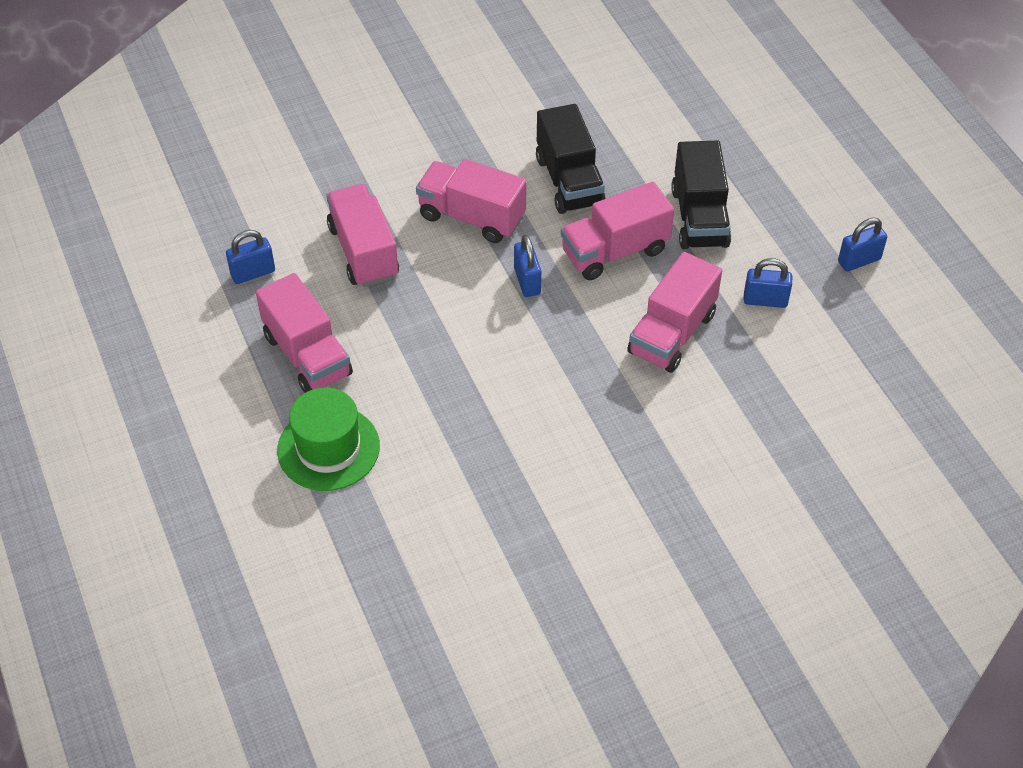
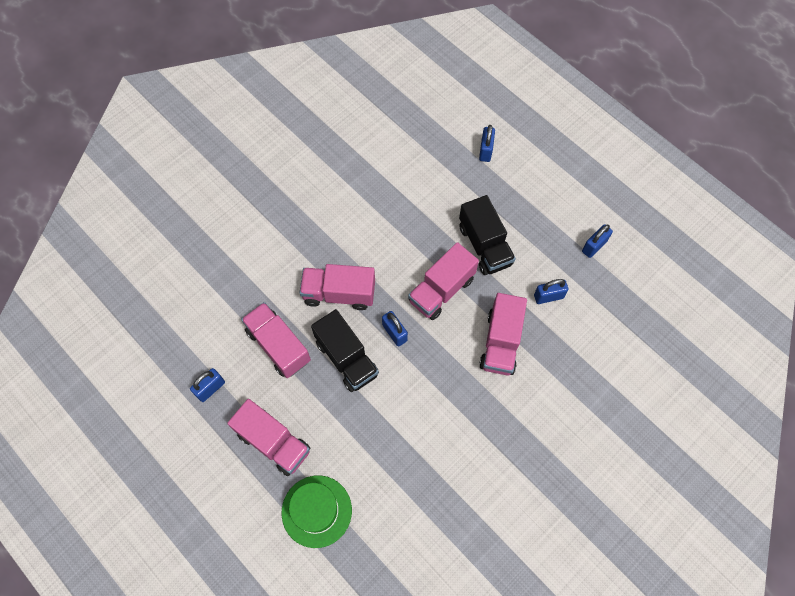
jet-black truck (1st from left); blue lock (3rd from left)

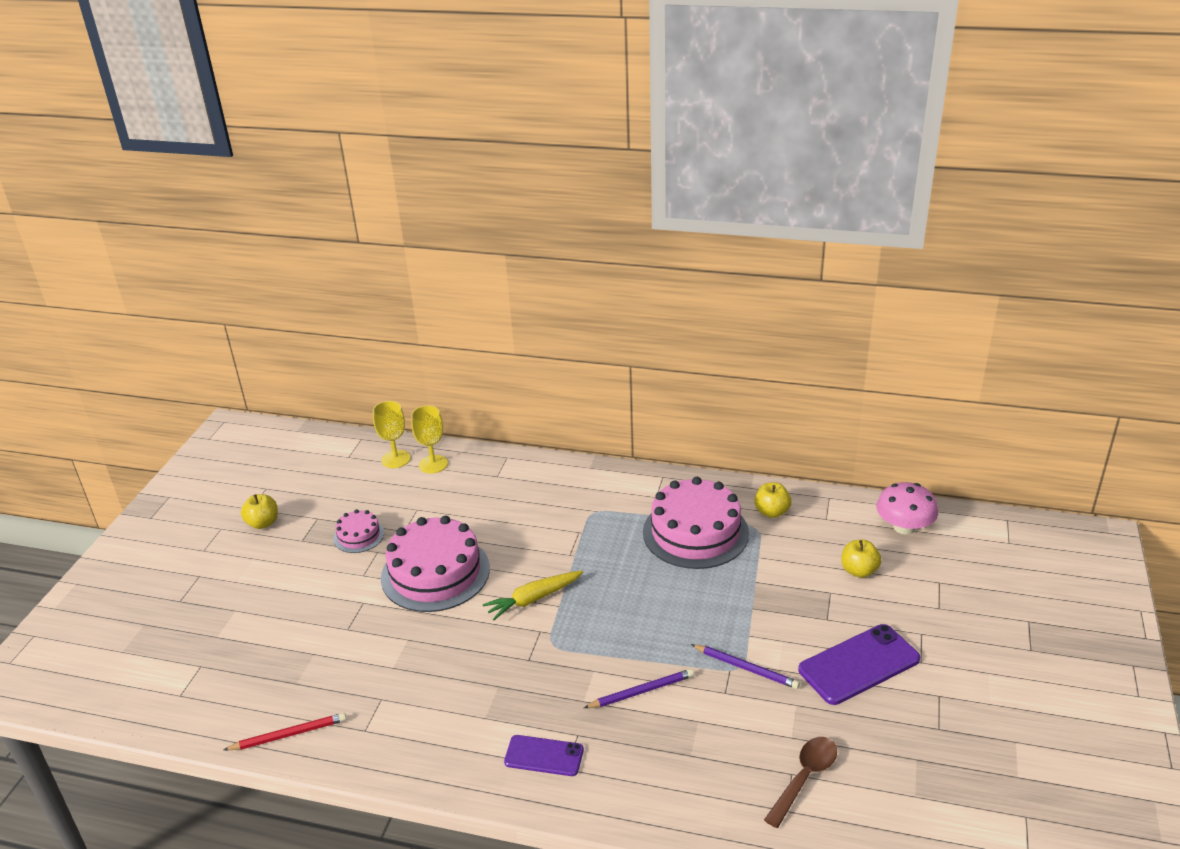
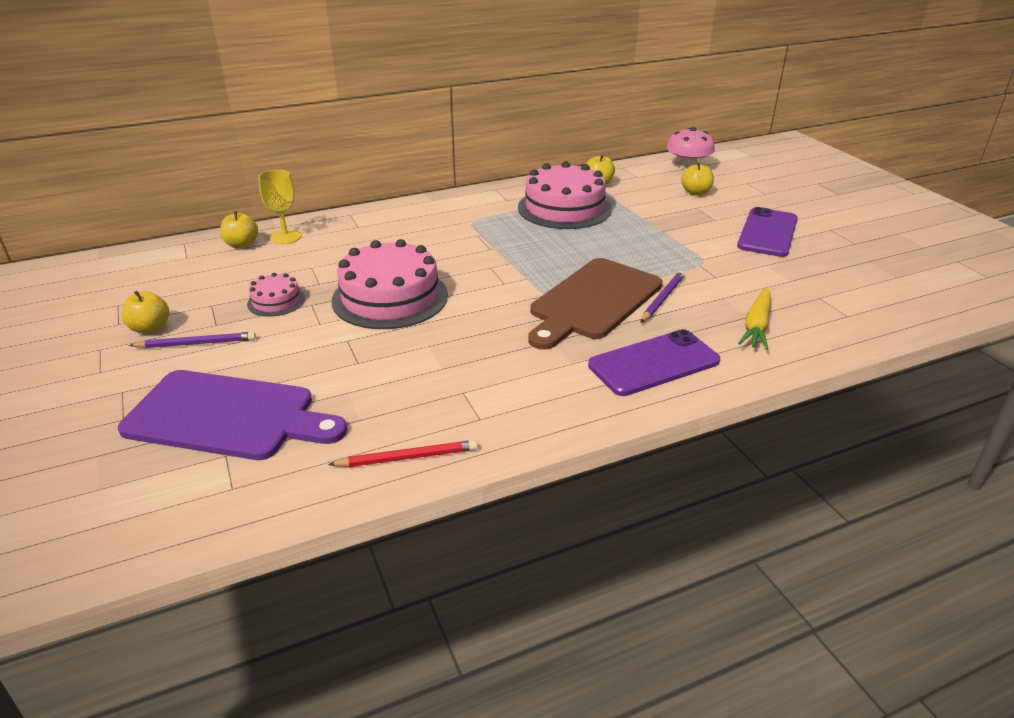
scarlet lead pencil; yellow apple (2nd from left); yellow toy carrot; violet mobile phone (1st from left); violet lead pencil (1st from left); dark brown tablespoon; violet bread board; dark brown bread board

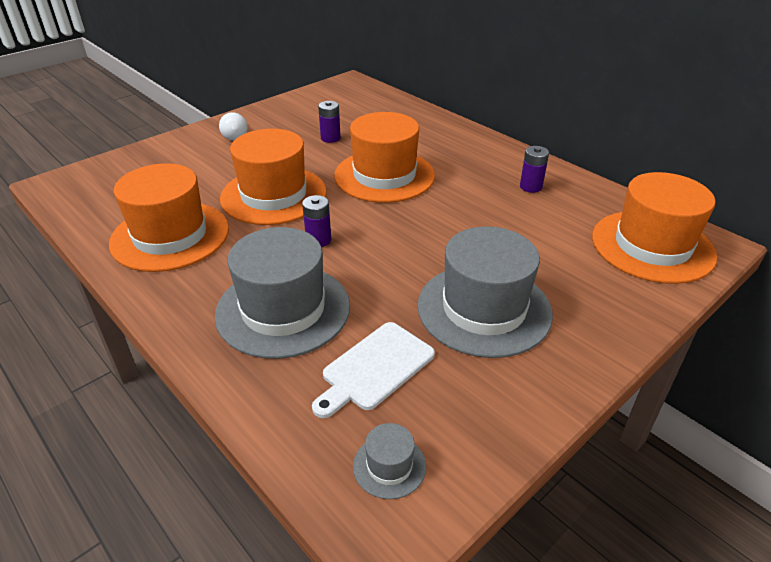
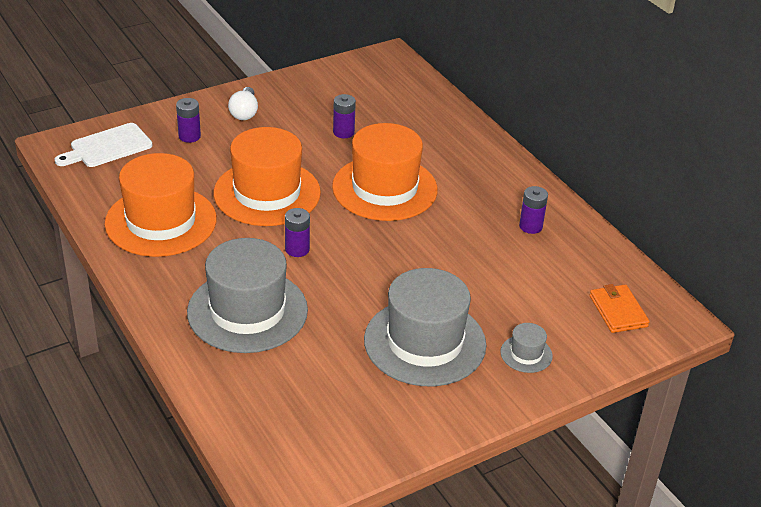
snow-white bread board; gray hat (3rd from left); orange wallet; violet AA battery (1st from left)

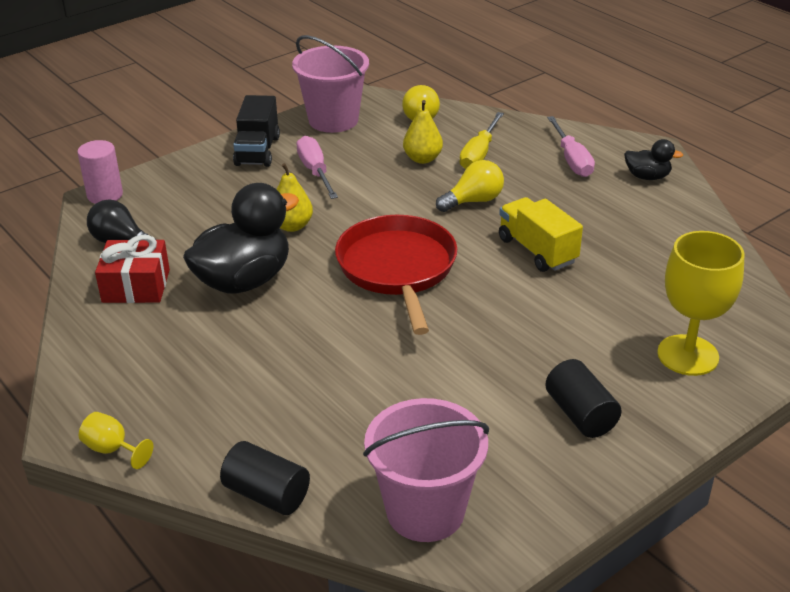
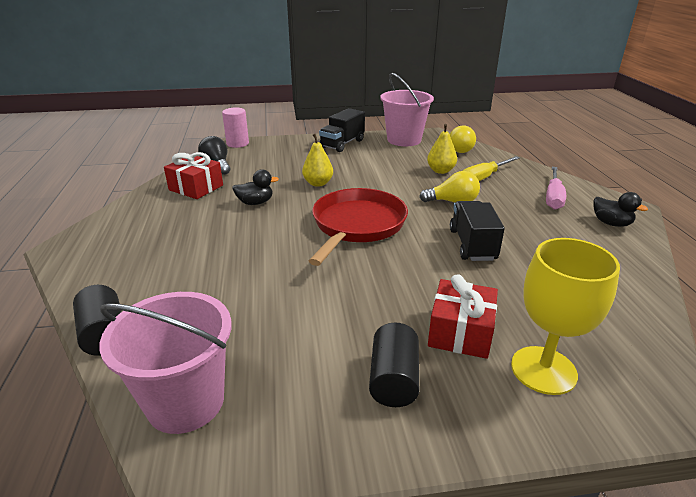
yellow chalice (1st from left in the first image); jet-black duck (1st from left); rosy flat screwdriver (1st from left in the first image); jet-black truck (2nd from left); scarlet gift (2nd from left)

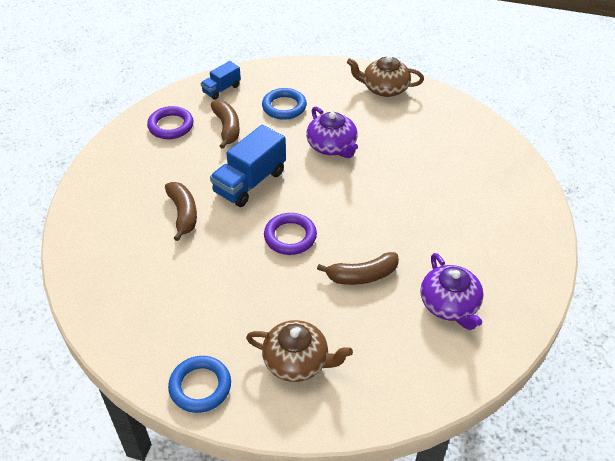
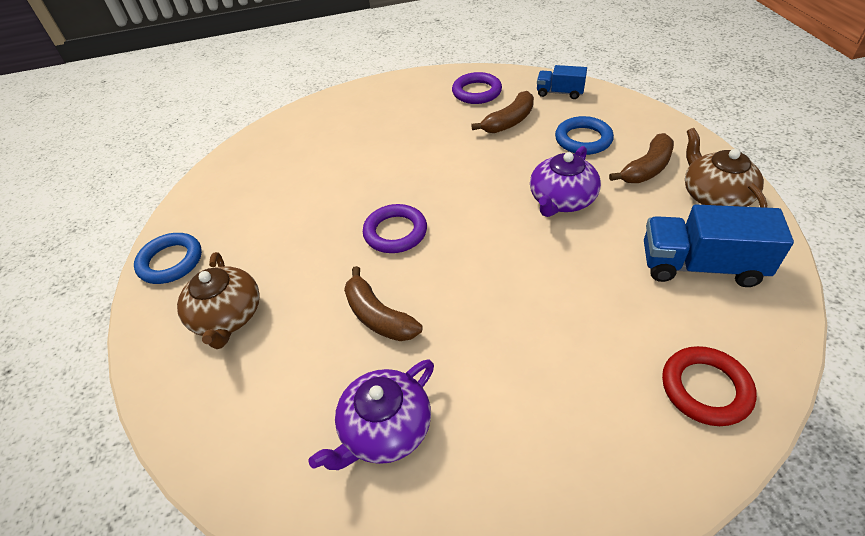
dark brown toy banana (3rd from left); blue truck (2nd from left); scarlet hoop

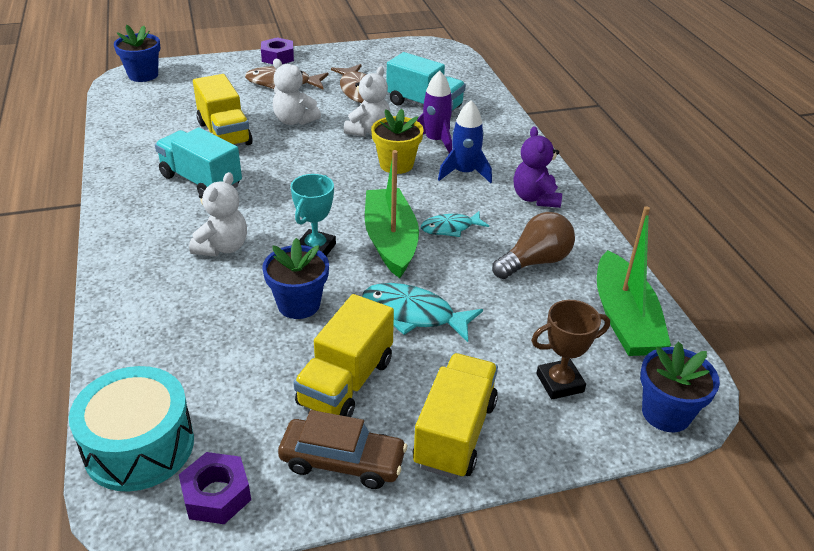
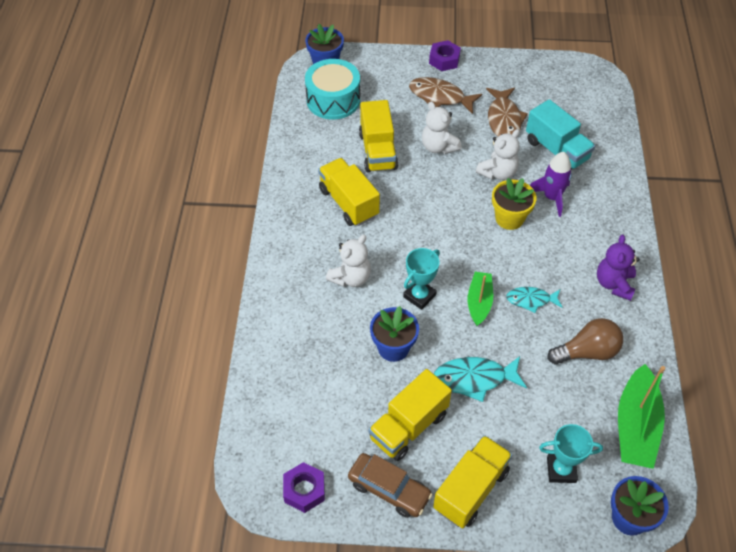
teal drum; yellow truck (1st from left); teal fish figure (1st from left); green boat (1st from left); blue toy rocket; teal trophy (2nd from left)

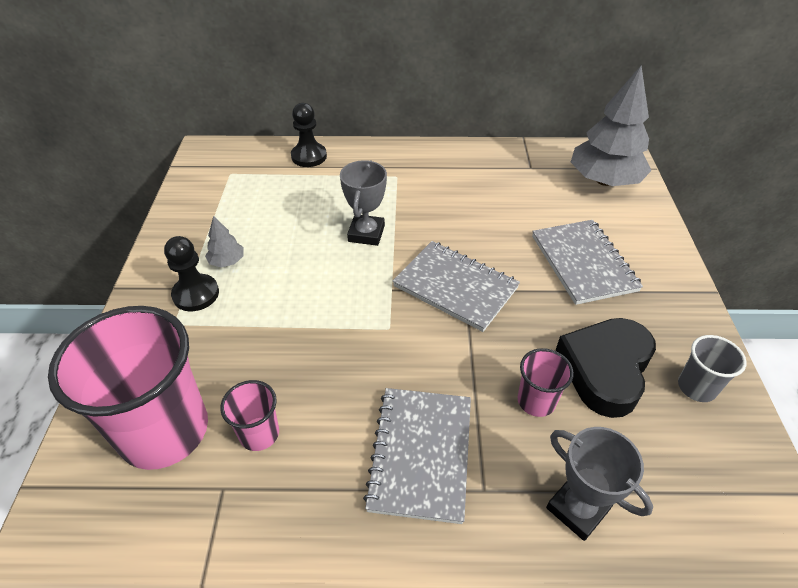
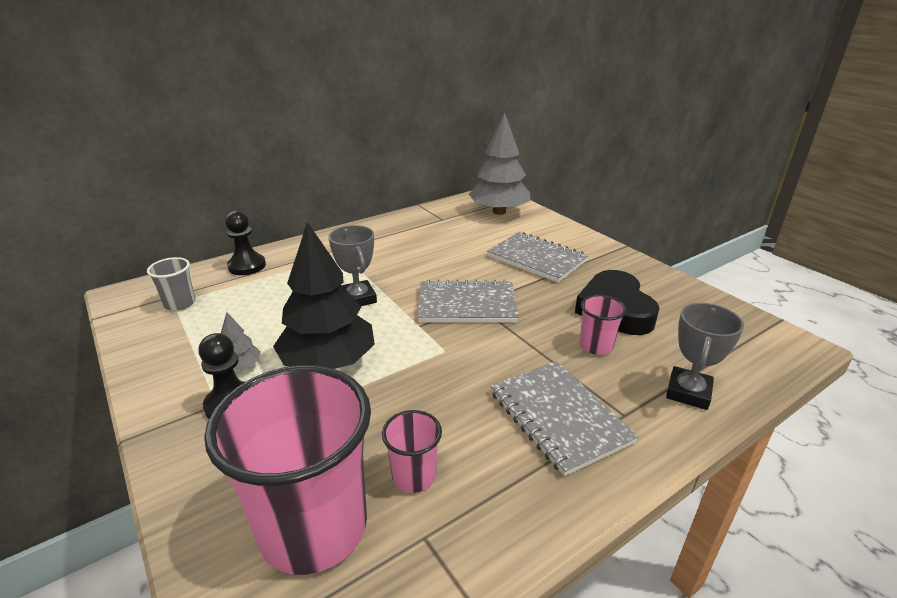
gray trophy (2nd from left); gray cup; jet-black fir tree

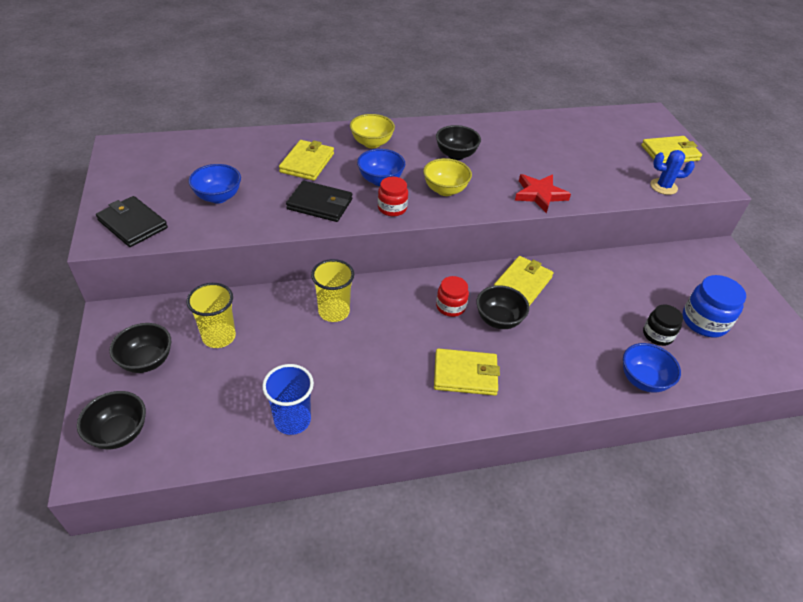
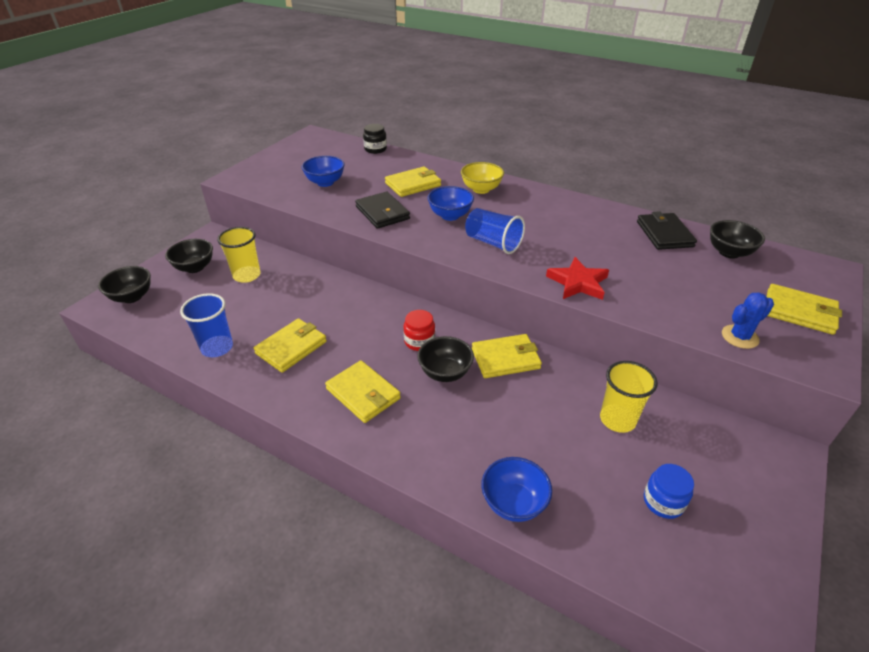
jet-black wallet (2nd from left); yellow cup (2nd from left); scarlet jar (1st from left in the first image); blue cup (2nd from left); jet-black deep dish (4th from left); jet-black jar; blue saguaro cactus; blue jar; yellow wallet (1st from left)

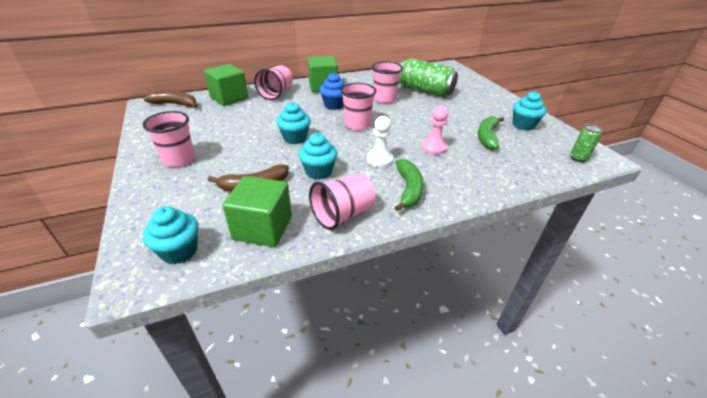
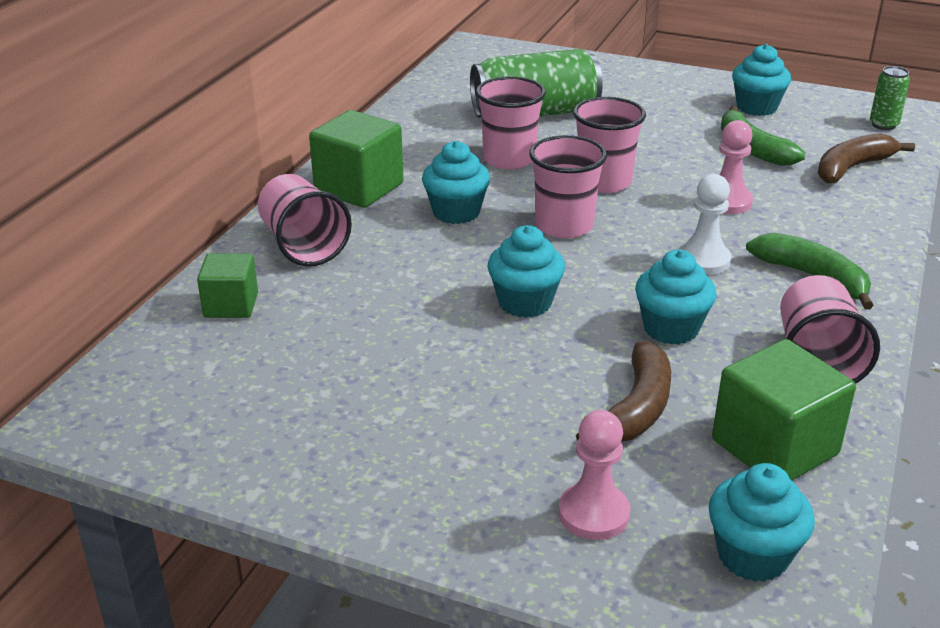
rosy cup (4th from left); dark brown toy banana (2nd from left); green block (1st from left); teal cupcake (1st from left); rosy game pawn (1st from left)

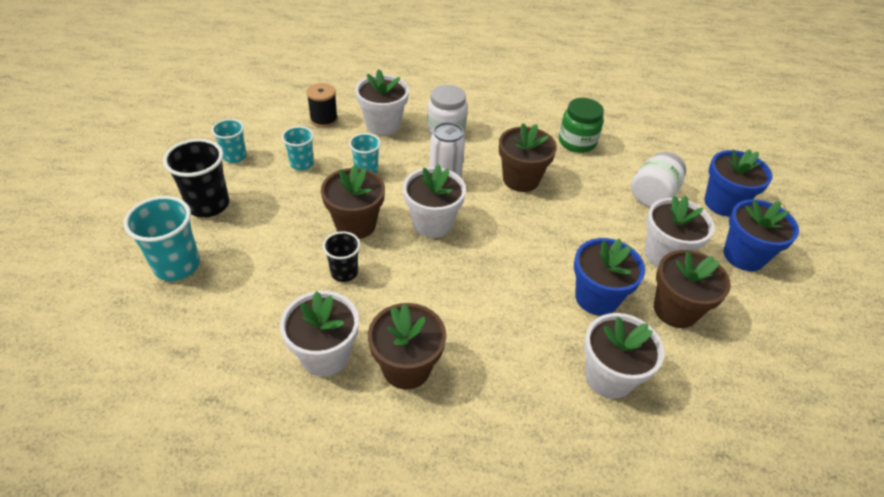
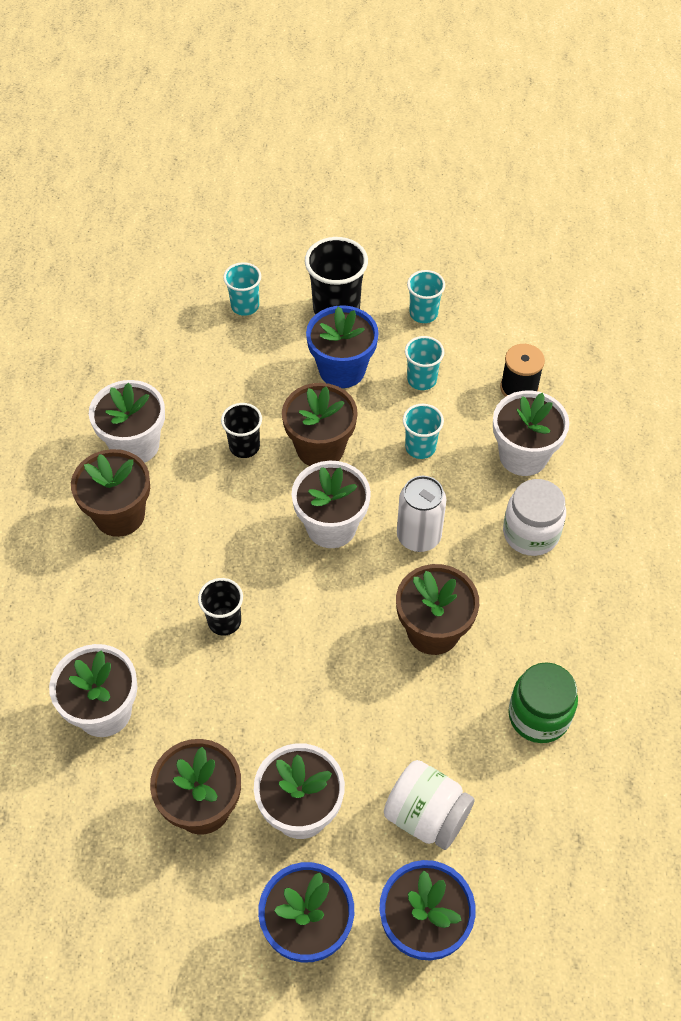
teal cup (1st from left); blue plant pot (2nd from left); jet-black cup (1st from left)

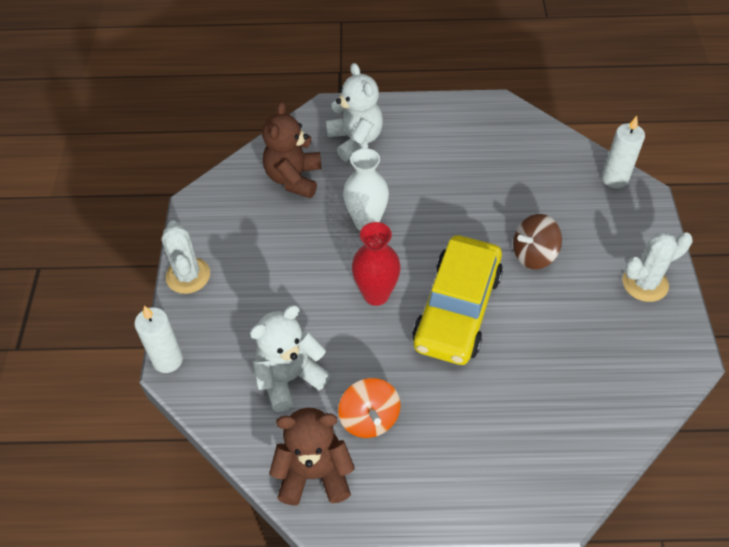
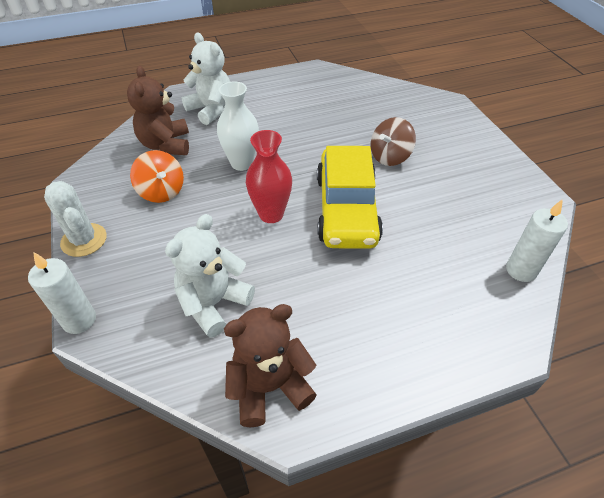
orange toy top; snow-white pillar candle (2nd from left); snow-white saguaro cactus (2nd from left in the first image)

